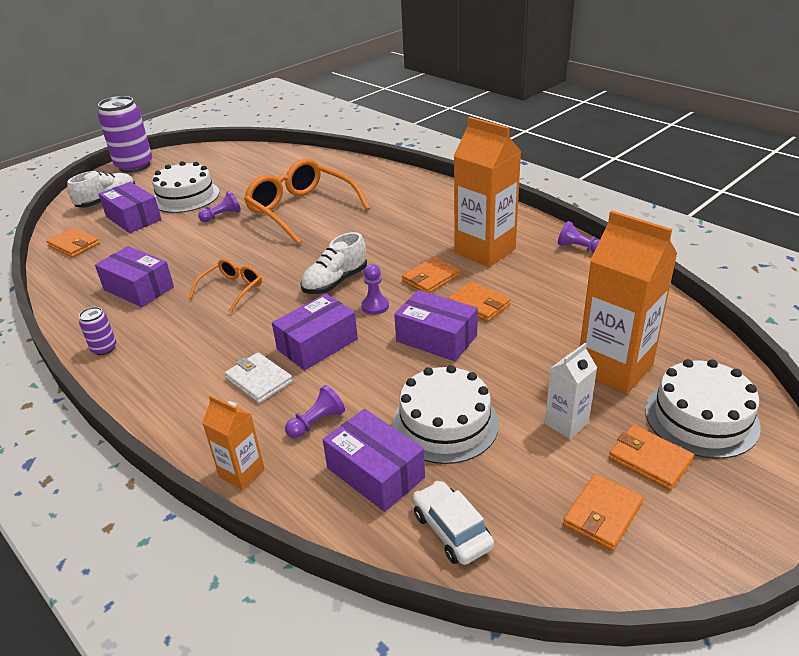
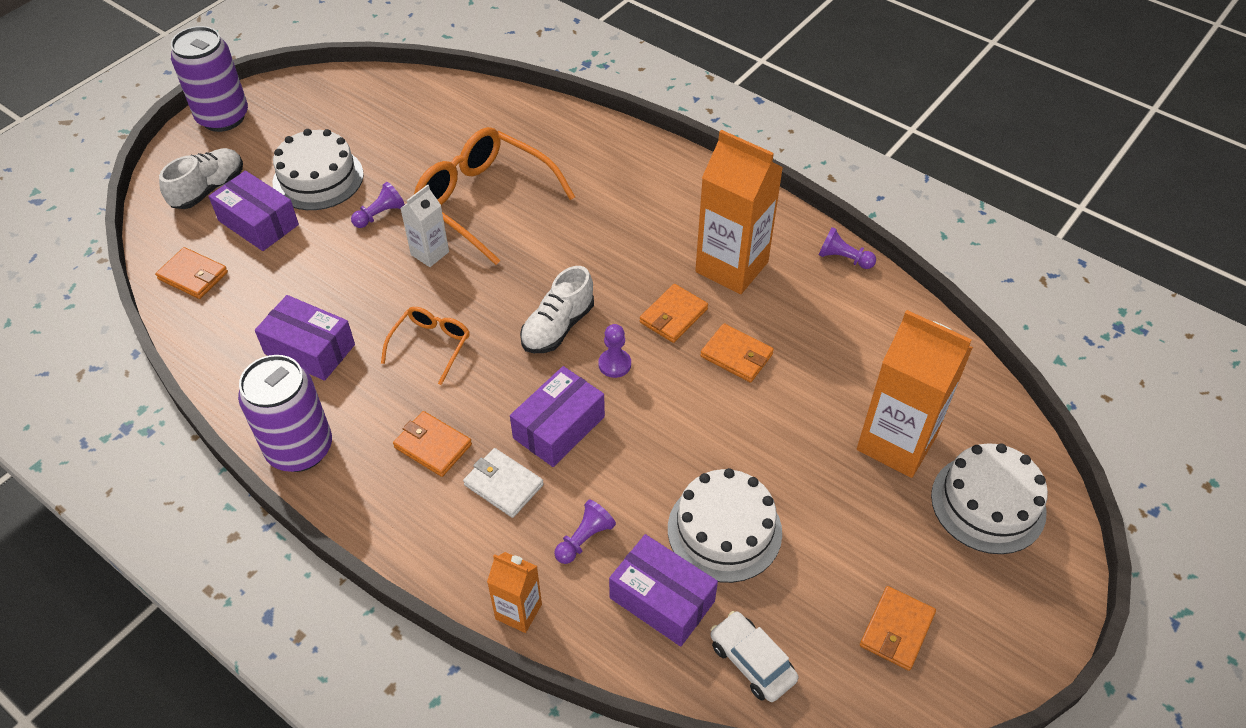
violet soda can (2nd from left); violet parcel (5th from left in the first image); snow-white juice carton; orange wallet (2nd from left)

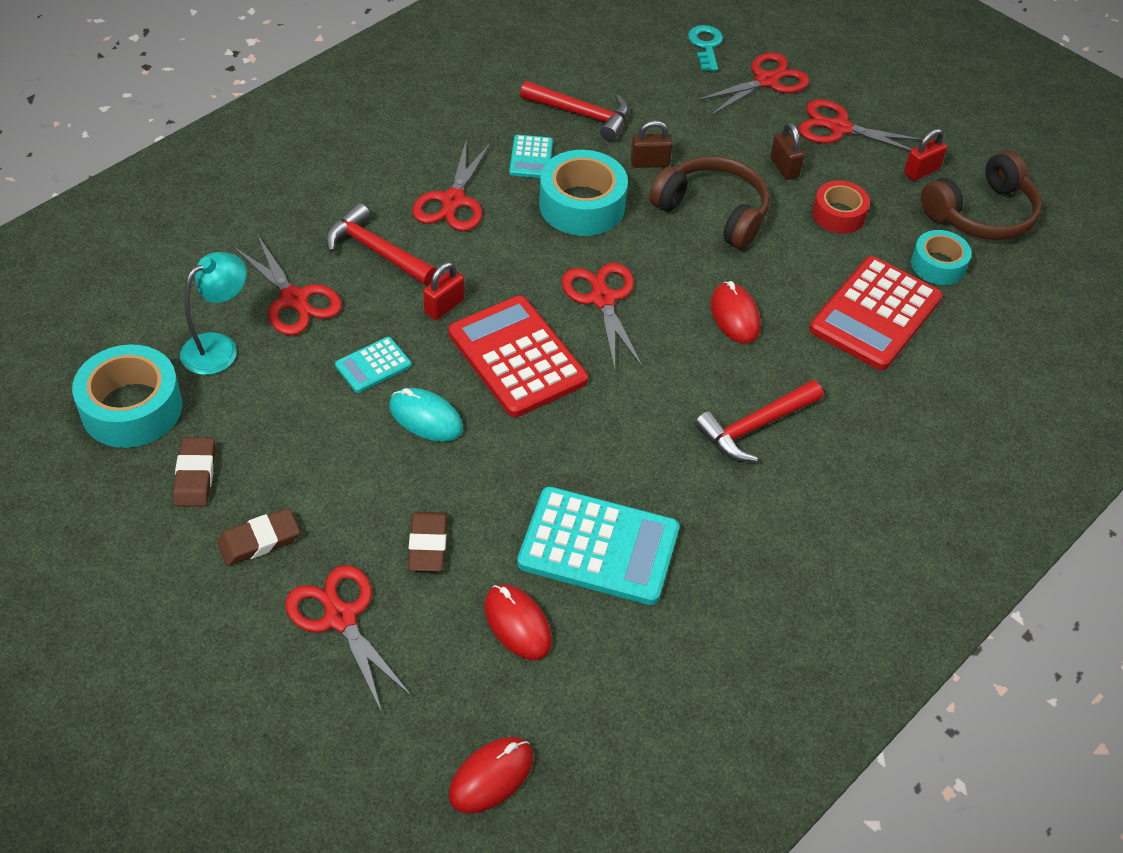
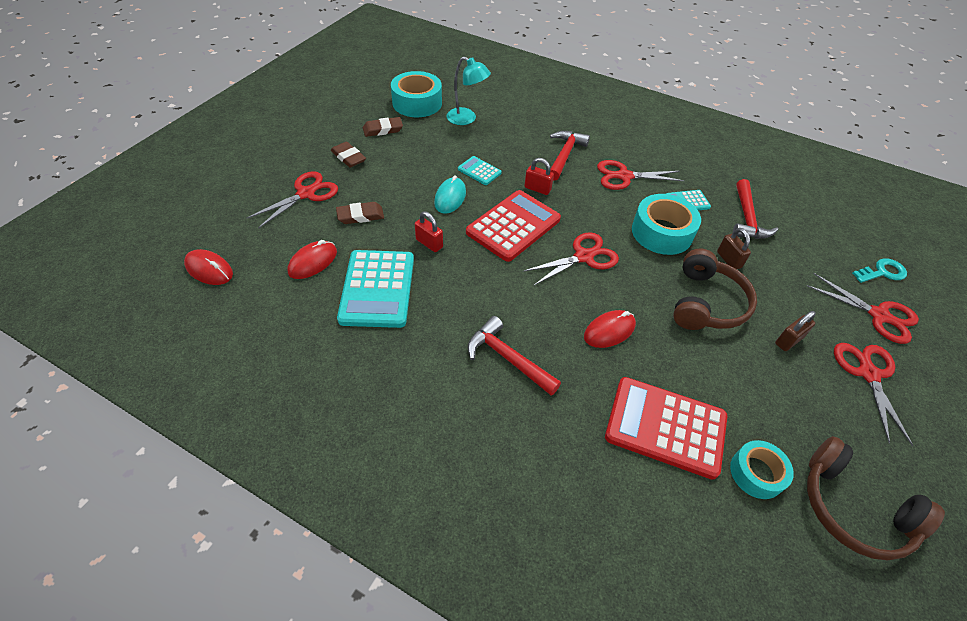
scarlet shears (1st from left in the first image); scarlet sticky tape; scarlet lock (1st from left)

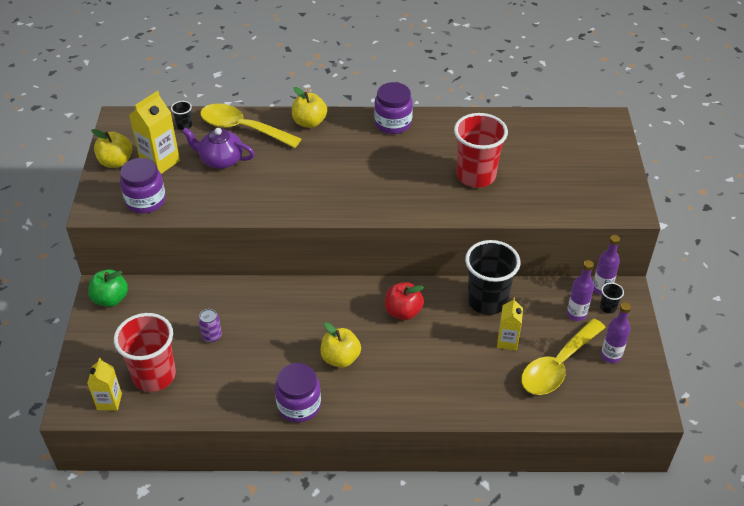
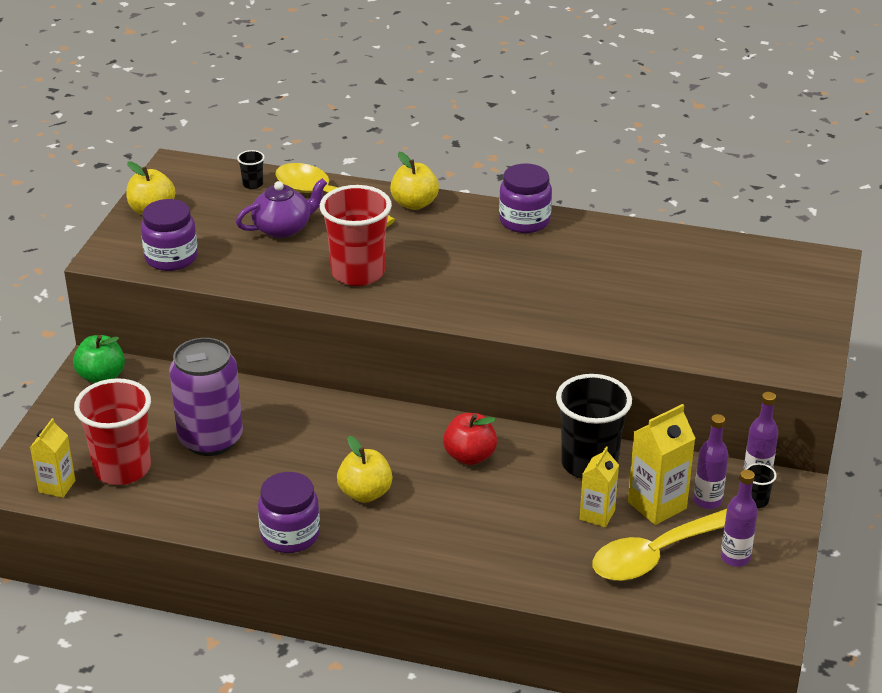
yellow juice carton (3rd from left); violet teapot; violet soda can; scarlet cup (2nd from left)

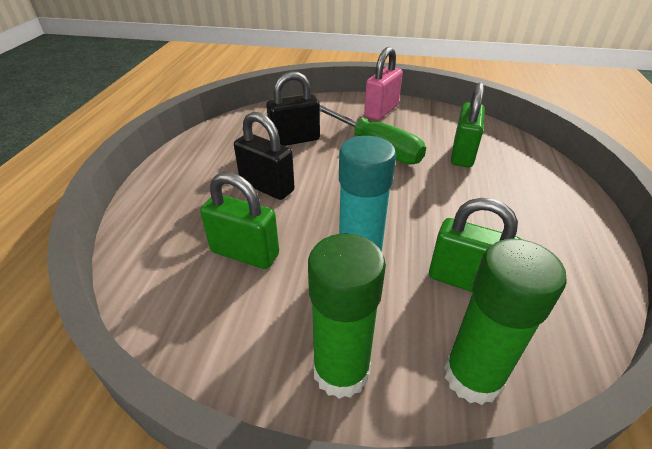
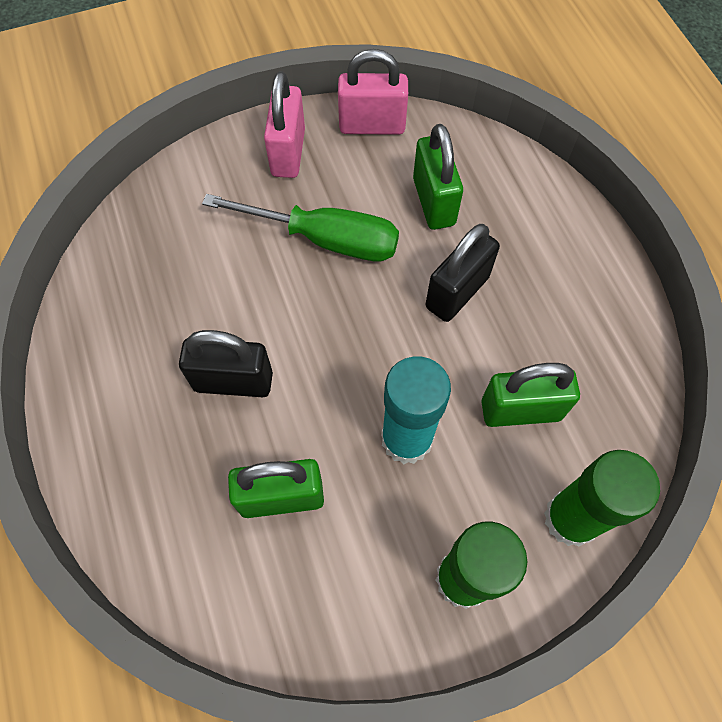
jet-black lock (2nd from left); rosy lock (2nd from left)

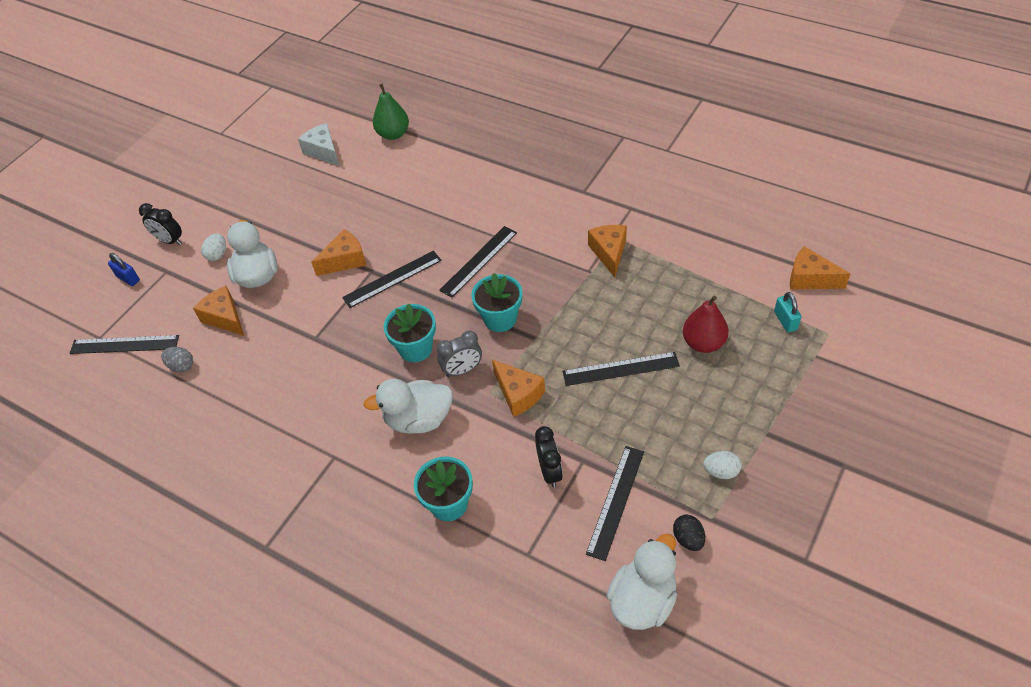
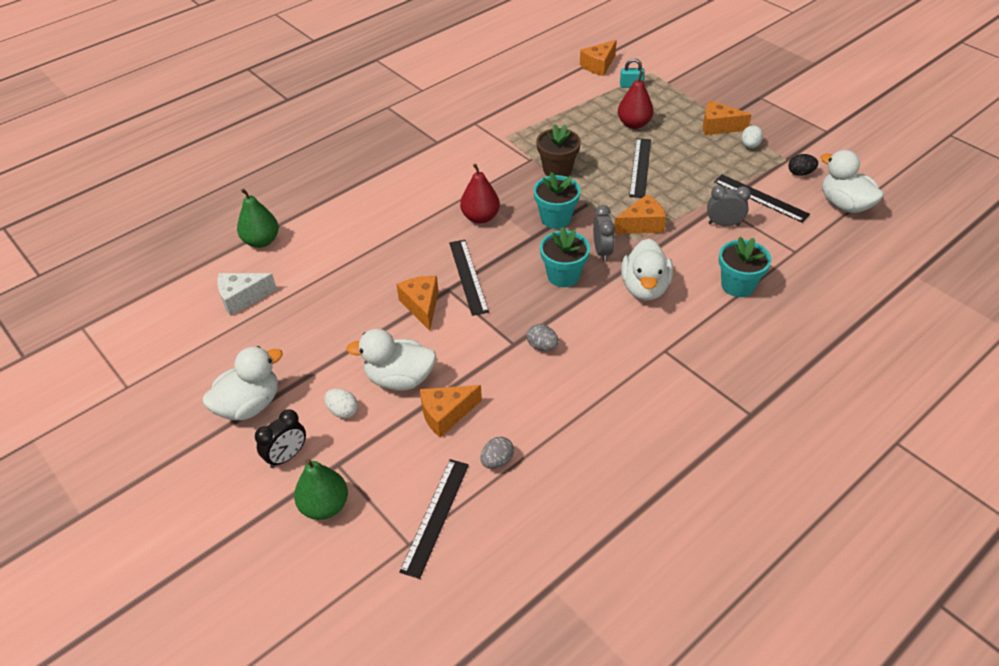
green pear (2nd from left); scarlet pear (1st from left); gray clock (2nd from left); orange piece of cheese (5th from left); snow-white duck (1st from left); gray toy egg (2nd from left); dark brown plant pot

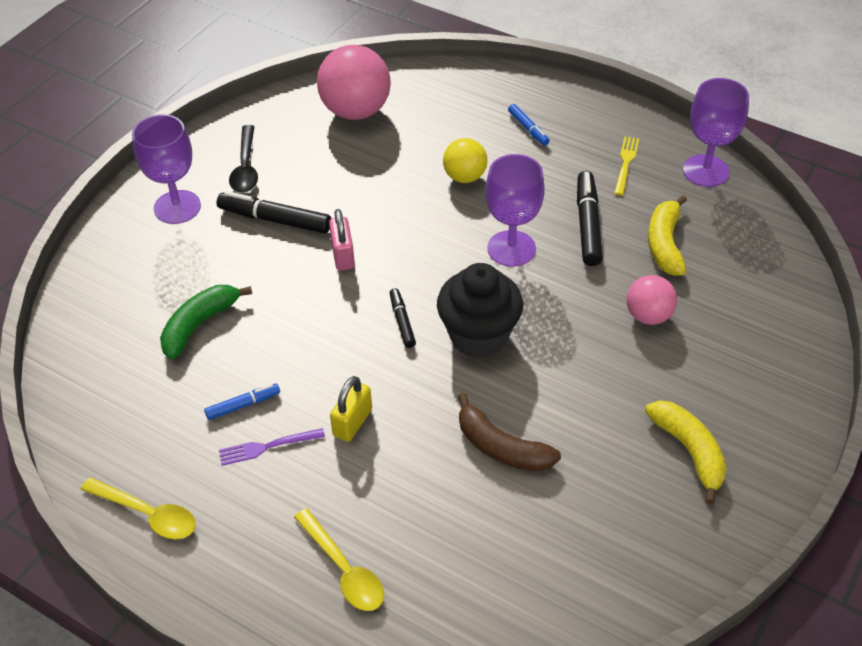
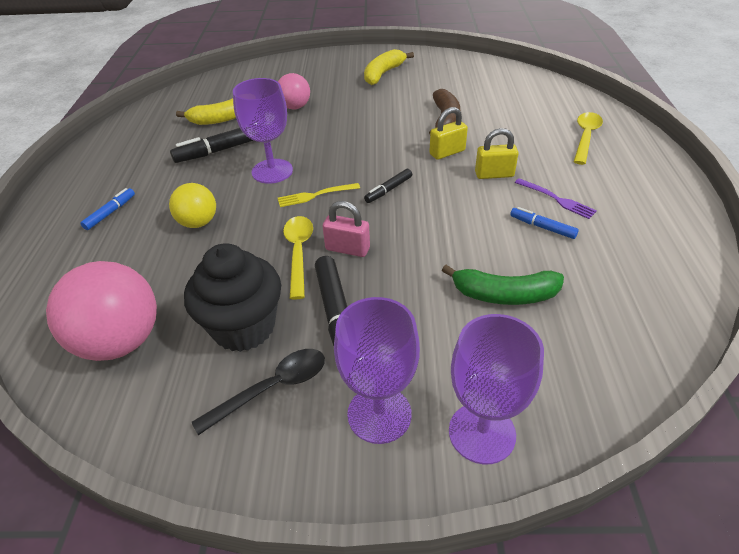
yellow tablespoon (1st from left); rosy lock; jet-black cupcake; yellow table fork; violet chalice (3rd from left); yellow lock (1st from left)

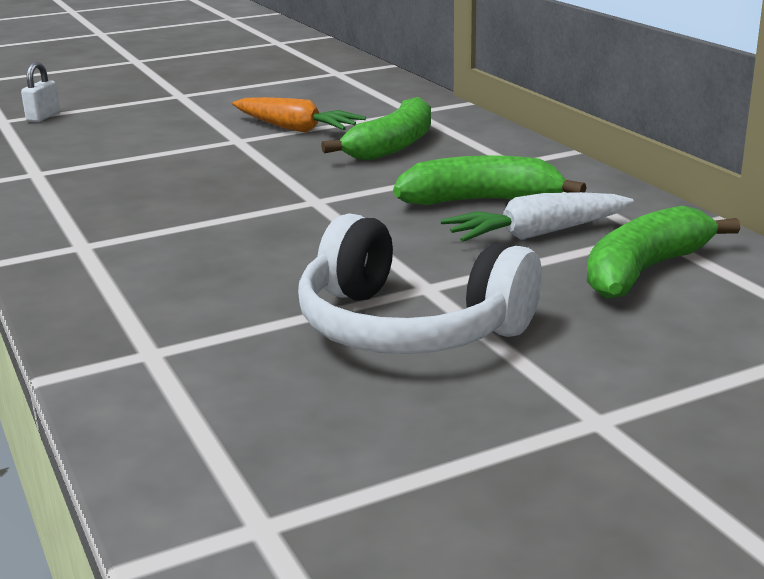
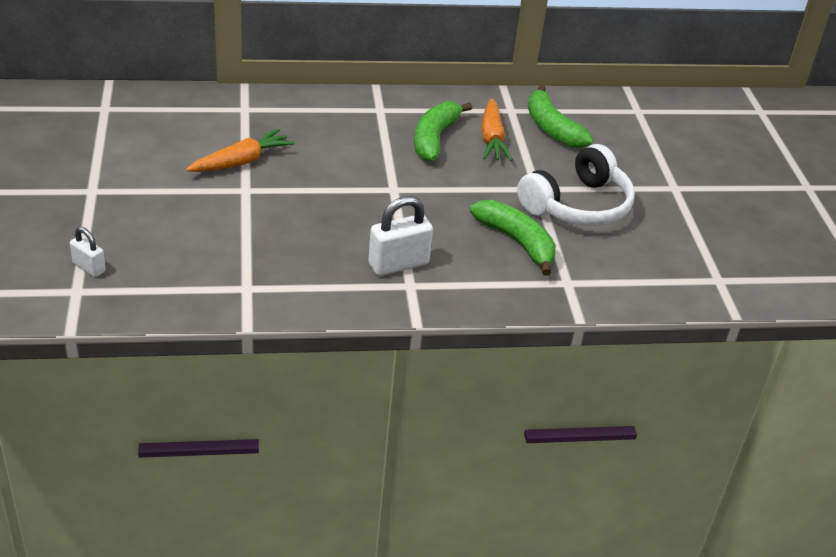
green toy banana (2nd from left); orange toy carrot (2nd from left); snow-white lock (2nd from left)

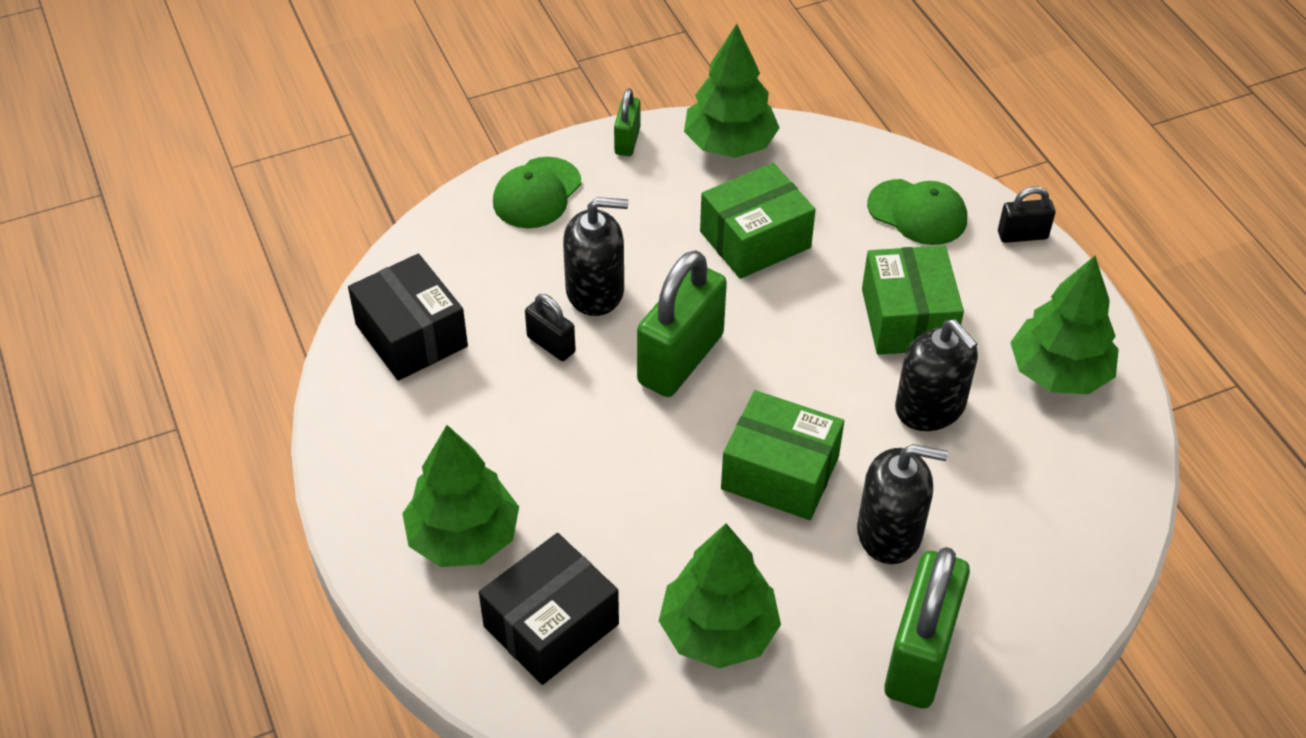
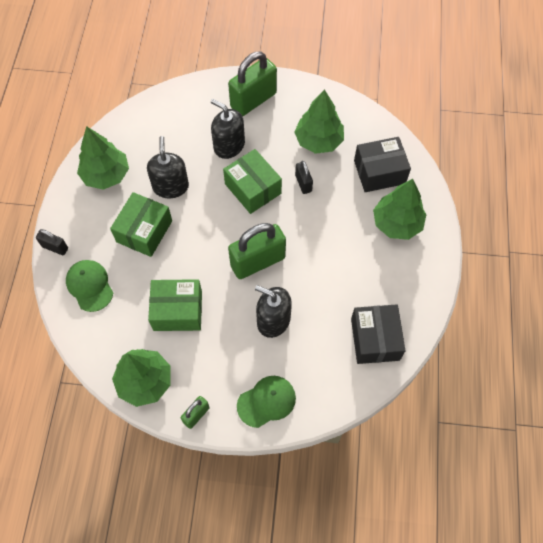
jet-black lock (2nd from left)

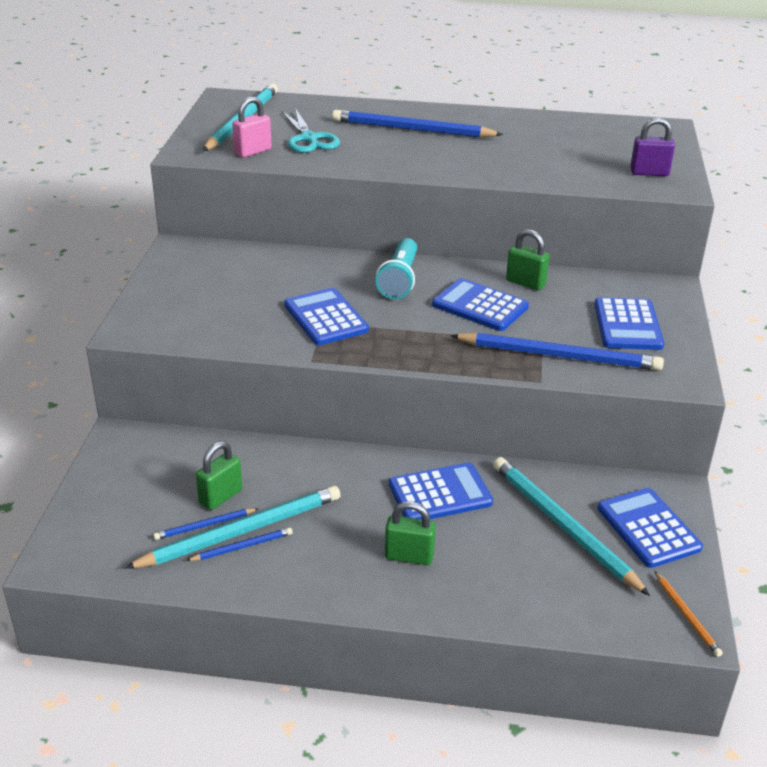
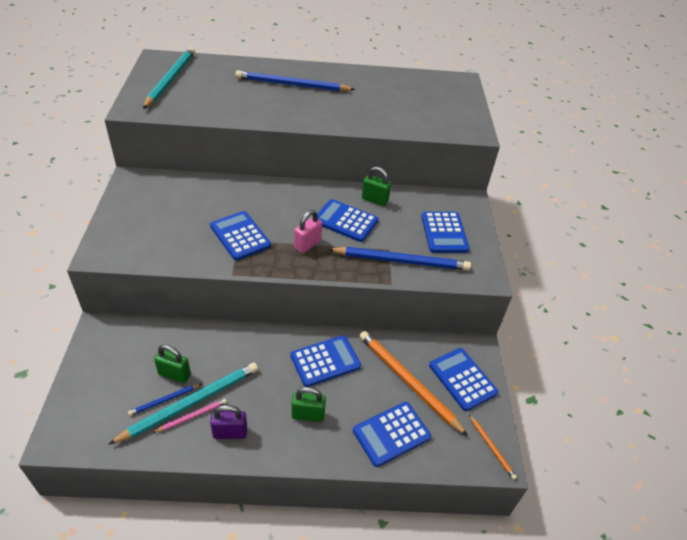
rosy lead pencil; green lock (1st from left); rosy lock; teal shears; teal flashlight; orange lead pencil (1st from left); violet lock; blue adding machine (4th from left)

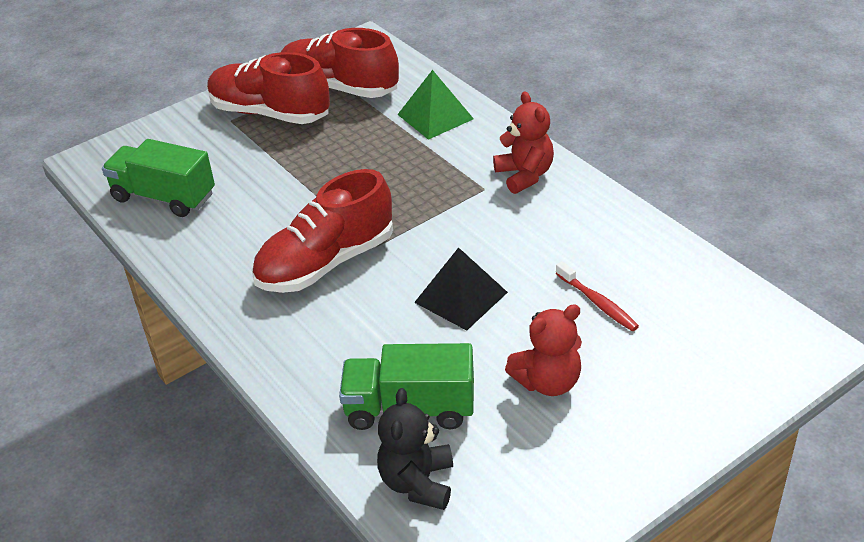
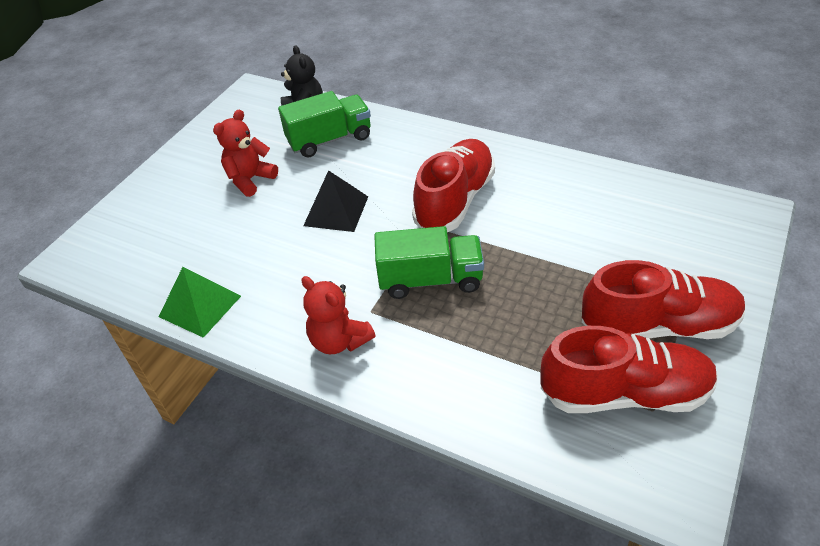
green truck (2nd from left); green pyramid; scarlet toothbrush

